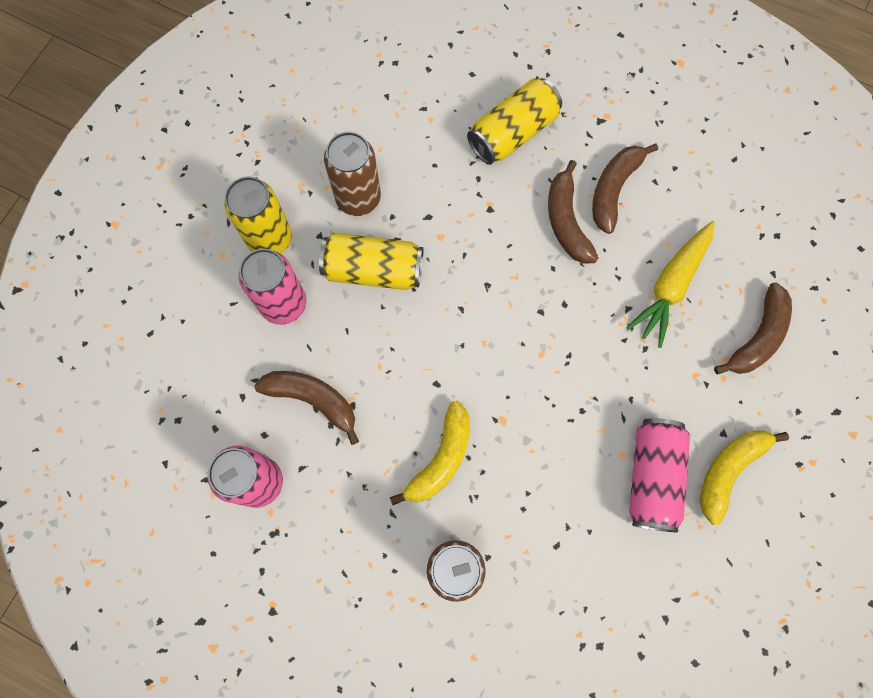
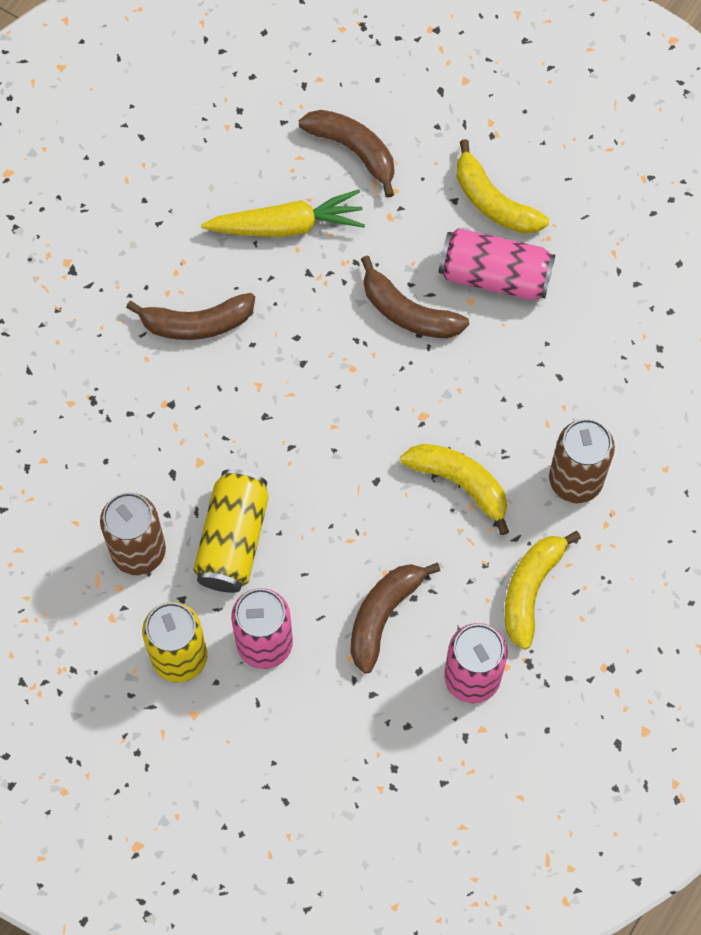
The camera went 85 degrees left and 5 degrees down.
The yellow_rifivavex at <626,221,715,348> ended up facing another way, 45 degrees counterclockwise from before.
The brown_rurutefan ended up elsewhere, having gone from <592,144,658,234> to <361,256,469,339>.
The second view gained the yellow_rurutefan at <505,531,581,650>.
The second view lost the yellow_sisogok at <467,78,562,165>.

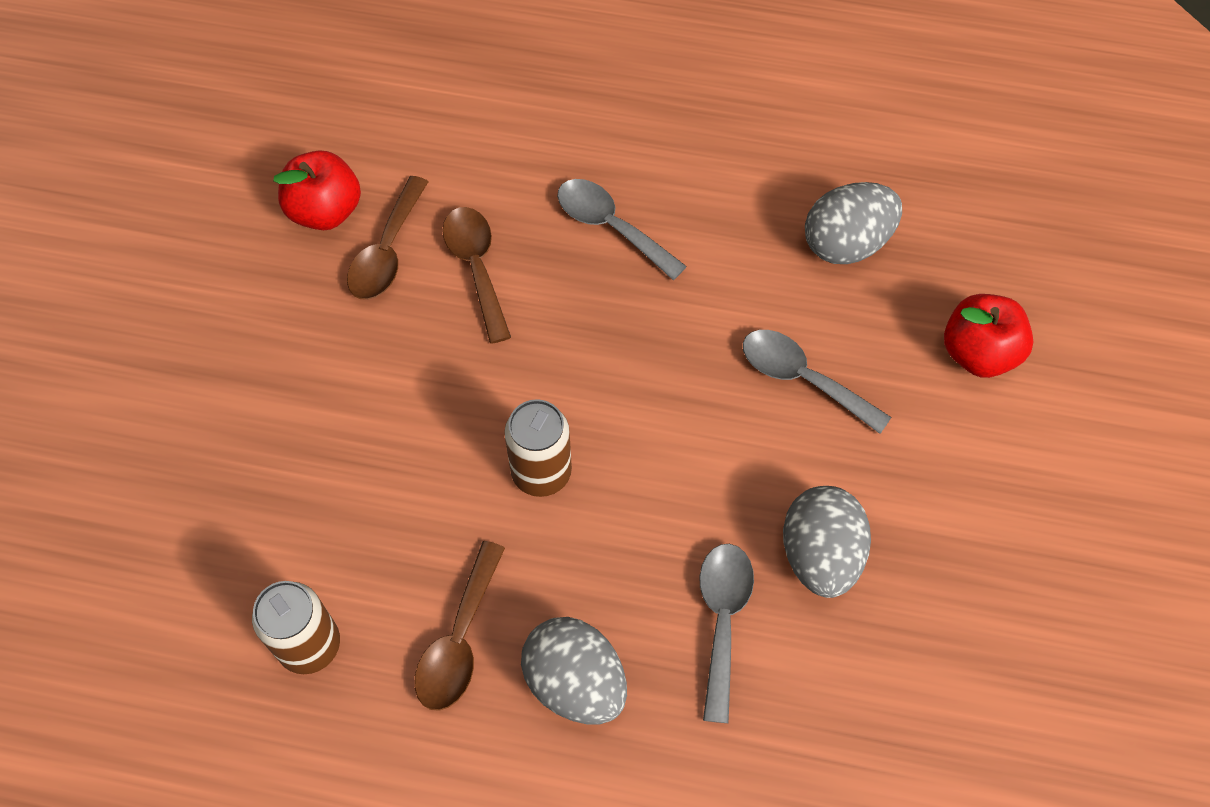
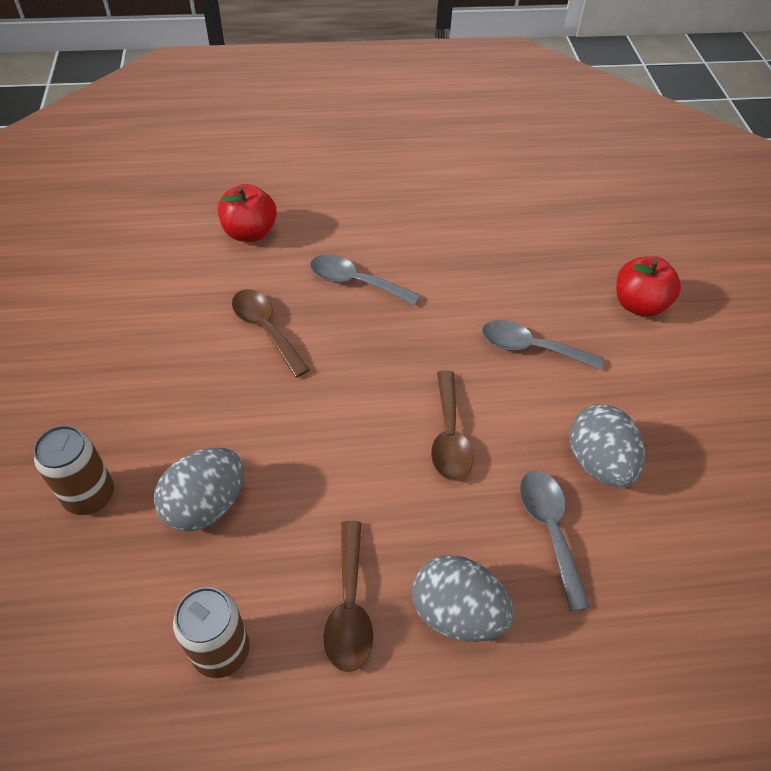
The camera went 20 degrees left and 10 degrees down.
The brown_sisogok ended up elsewhere, having gone from <504,399,572,497> to <33,425,114,515>.
The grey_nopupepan ended up elsewhere, having gone from <805,182,902,264> to <154,447,244,532>.
The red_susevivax ended up elsewhere, having gone from <273,151,361,230> to <218,184,277,242>.
The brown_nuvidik ended up elsewhere, having gone from <347,176,428,300> to <431,371,473,481>.

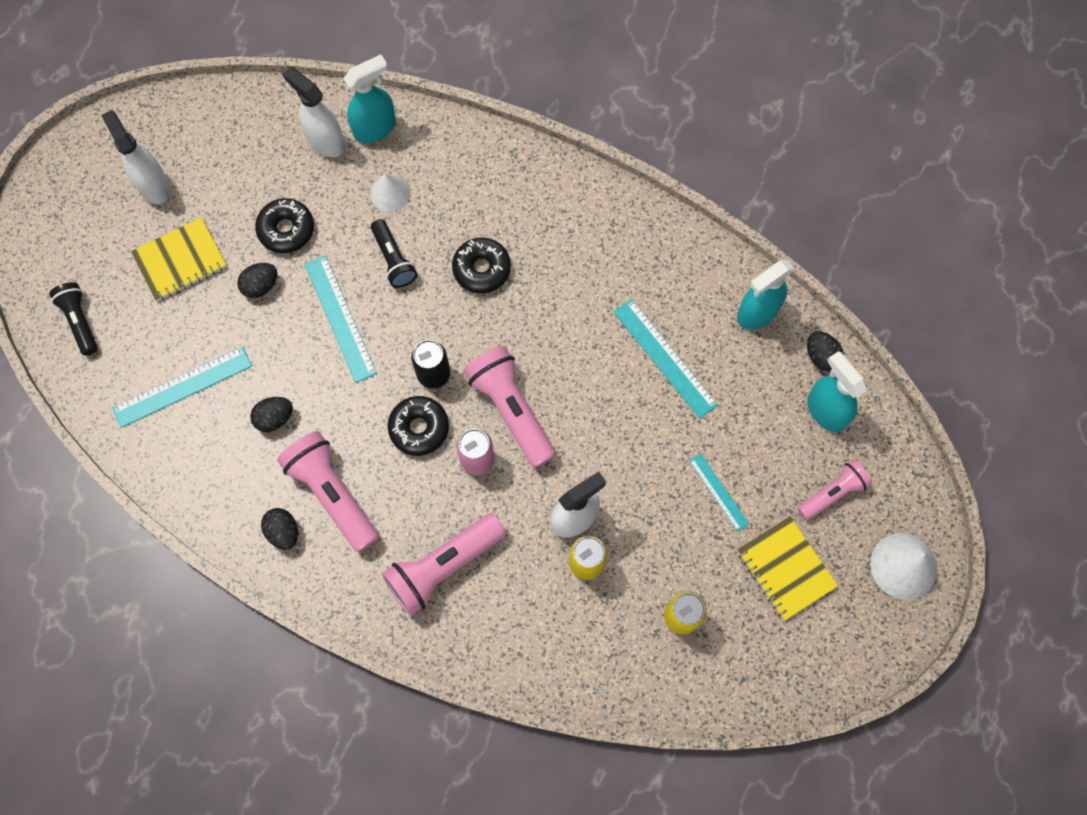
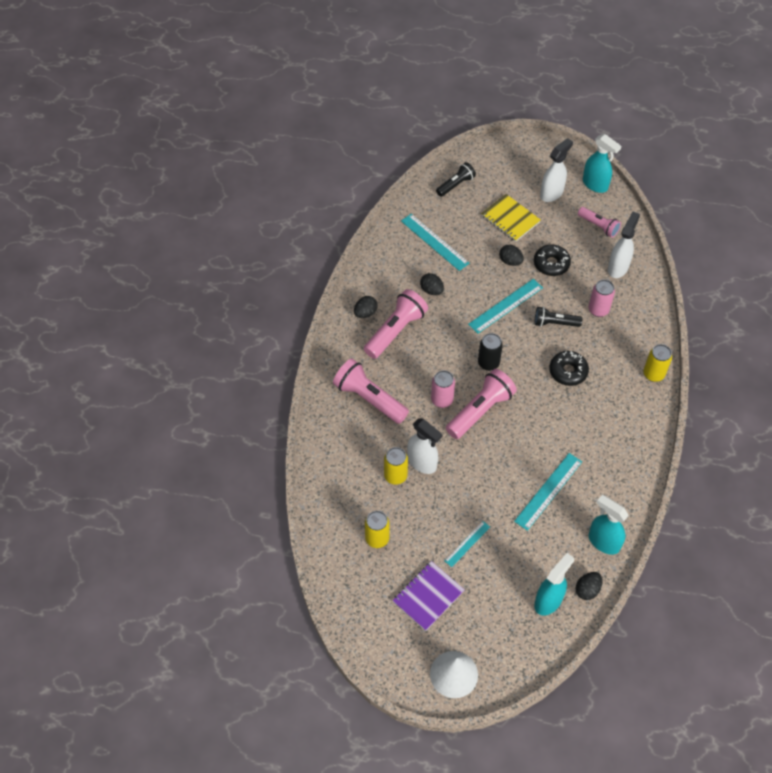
The camera went 75 degrees right and 15 degrees down.
What was the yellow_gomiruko at <737,516,838,621> turned into the purple_gomiruko at <392,561,465,631>.
The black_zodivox at <371,219,417,288> ended up facing another way, 45 degrees clockwise from before.
The pink_zodivox ended up elsewhere, having gone from <797,459,872,521> to <578,207,621,238>.
The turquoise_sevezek ended up elsewhere, having gone from <343,54,396,143> to <583,134,621,193>.
Where the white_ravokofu stood at <371,174,410,212>, the pink_sisogok came to stand at <588,279,615,317>.
The second view gained the yellow_sisogok at <643,344,672,382>.
The second view lost the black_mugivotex at <388,396,449,456>.

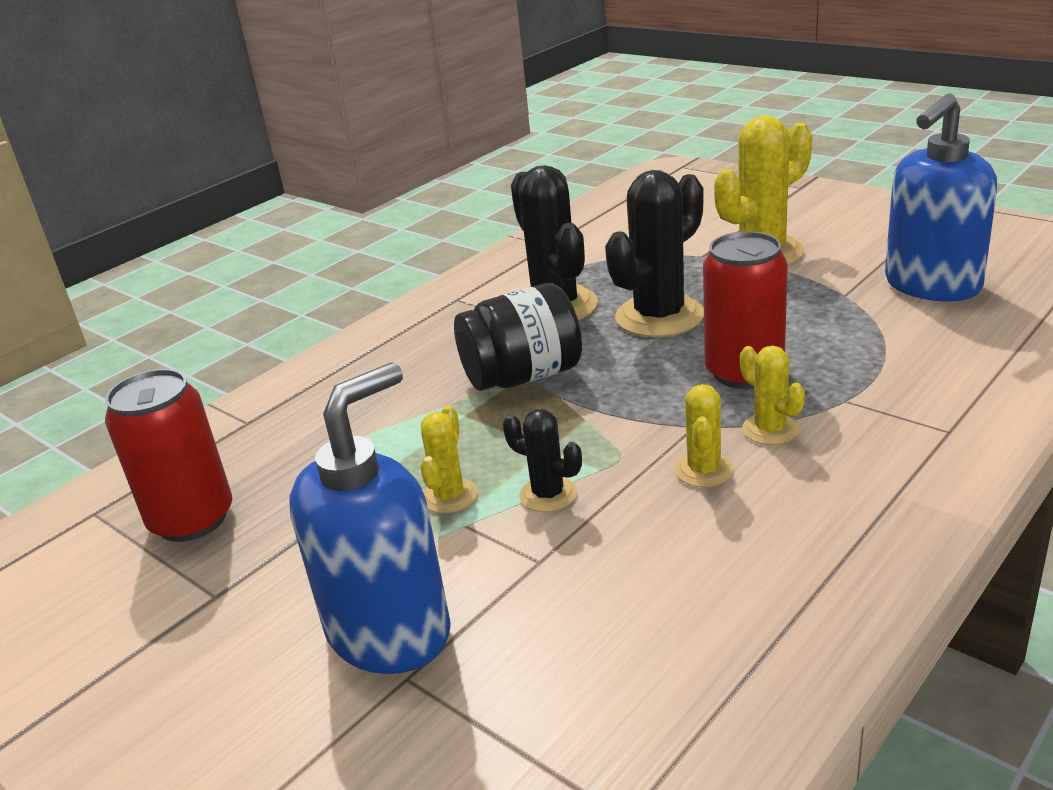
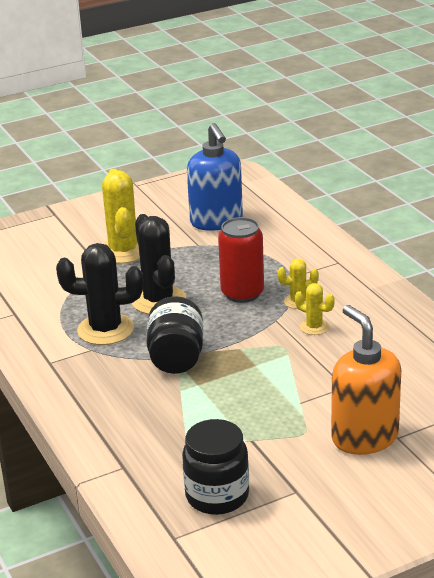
The camera went 70 degrees left and 0 degrees up.
Where the red_sisogok stood at <105,369,232,542>, the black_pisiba came to stand at <182,419,249,515>.
What was the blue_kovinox at <290,362,451,674> turned into the orange_kovinox at <331,305,401,455>.
The second view lost the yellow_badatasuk at <421,406,478,513>.
The second view lost the black_badatasuk at <503,409,582,512>.

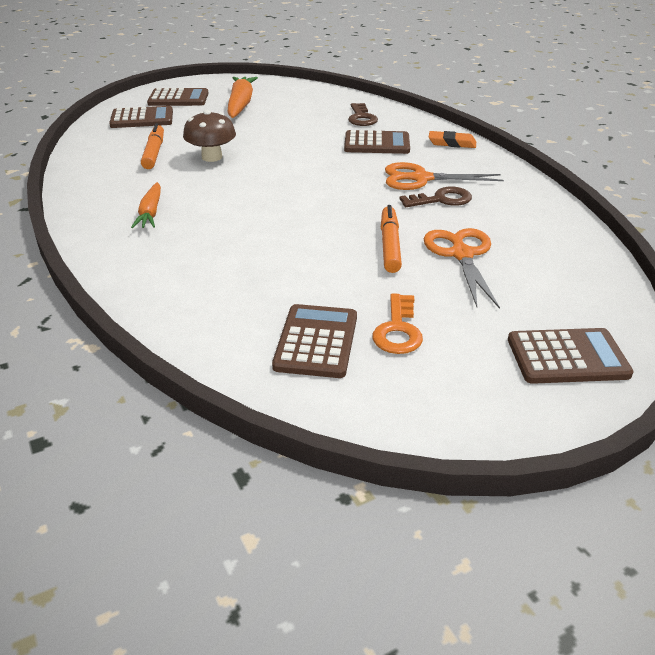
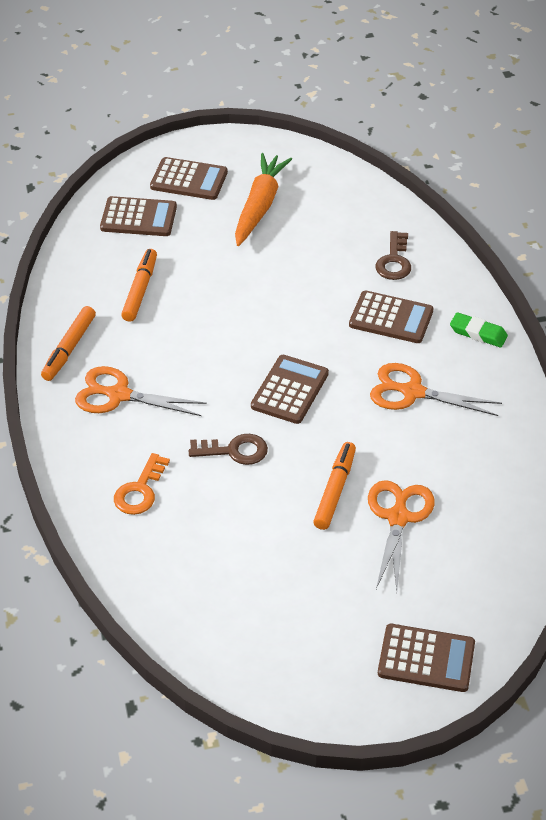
The camera went 15 degrees right and 10 degrees up.
The second view gained the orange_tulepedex at <41,306,96,381>.
Where the orange_rifivavex stood at <131,182,161,228>, the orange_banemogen came to stand at <75,366,207,416>.
The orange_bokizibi ended up elsewhere, having gone from <372,293,423,354> to <114,453,170,515>.
The brown_bokizibi ended up elsewhere, having gone from <400,187,472,207> to <189,434,268,465>.
The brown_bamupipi ended up elsewhere, having gone from <272,304,357,378> to <251,355,329,424>.
What was the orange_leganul at <429,131,476,148> turned into the green_leganul at <450,312,508,348>.
The second view lost the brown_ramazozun at <183,110,236,162>.

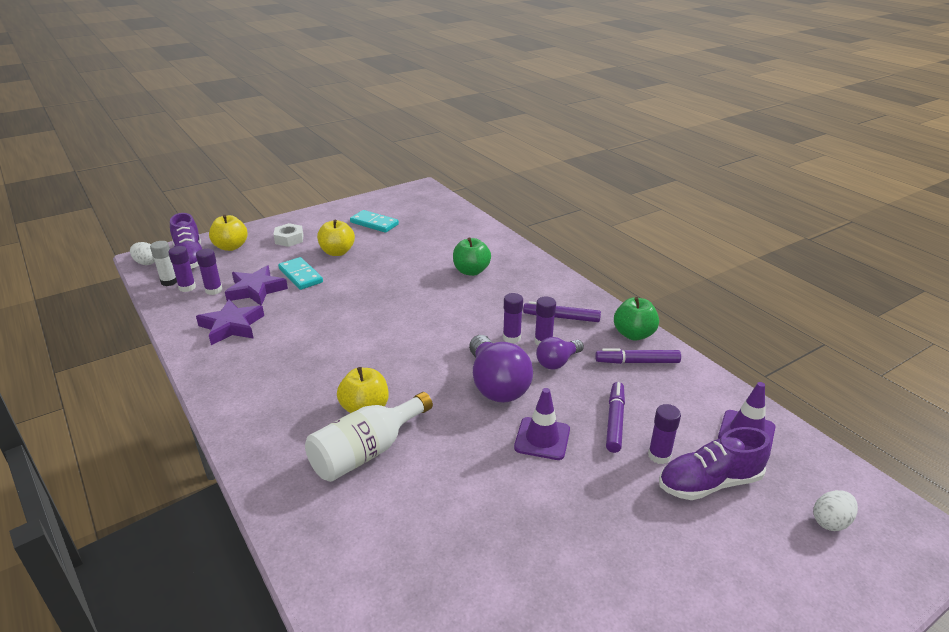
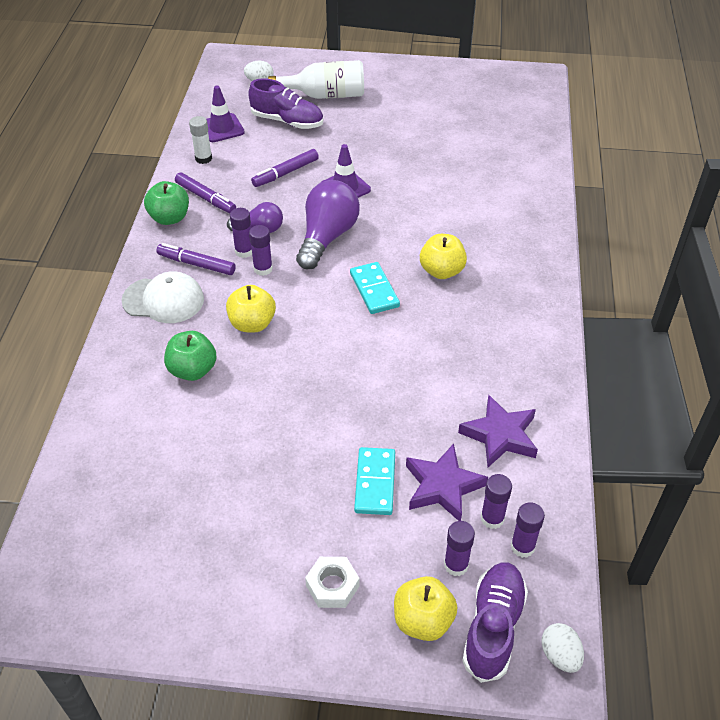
The camera went 140 degrees left and 15 degrees up.
The second view gained the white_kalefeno at <121,271,204,323>.
The purple_tulepedex at <523,301,601,322> ended up facing another way, 150 degrees clockwise from before.
The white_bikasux ended up elsewhere, having gone from <150,241,177,286> to <189,116,212,164>.
The yellow_susevivax ended up elsewhere, having gone from <317,220,355,256> to <226,285,276,332>.
The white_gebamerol ended up elsewhere, having gone from <305,392,433,482> to <268,60,364,99>.
The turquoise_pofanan ended up elsewhere, having gone from <350,210,399,233> to <350,262,400,314>.
The purple_bikasux ended up elsewhere, having gone from <648,404,681,464> to <444,521,475,576>.

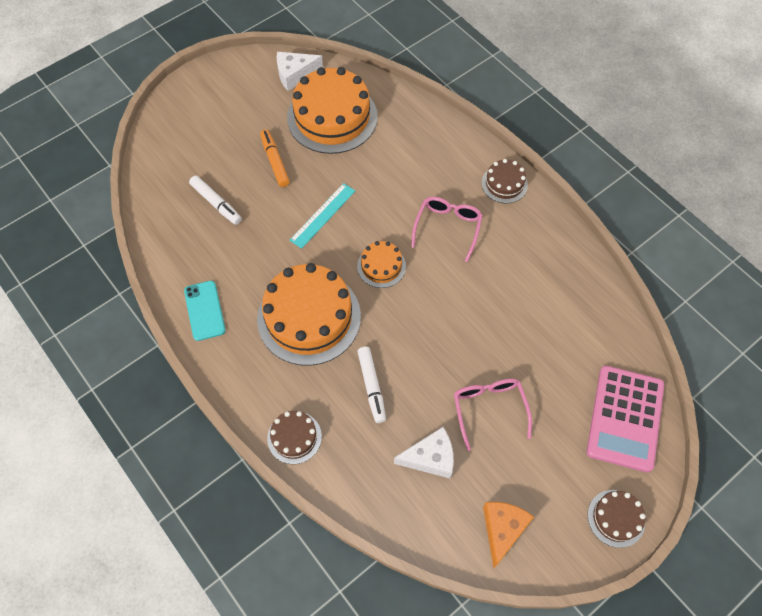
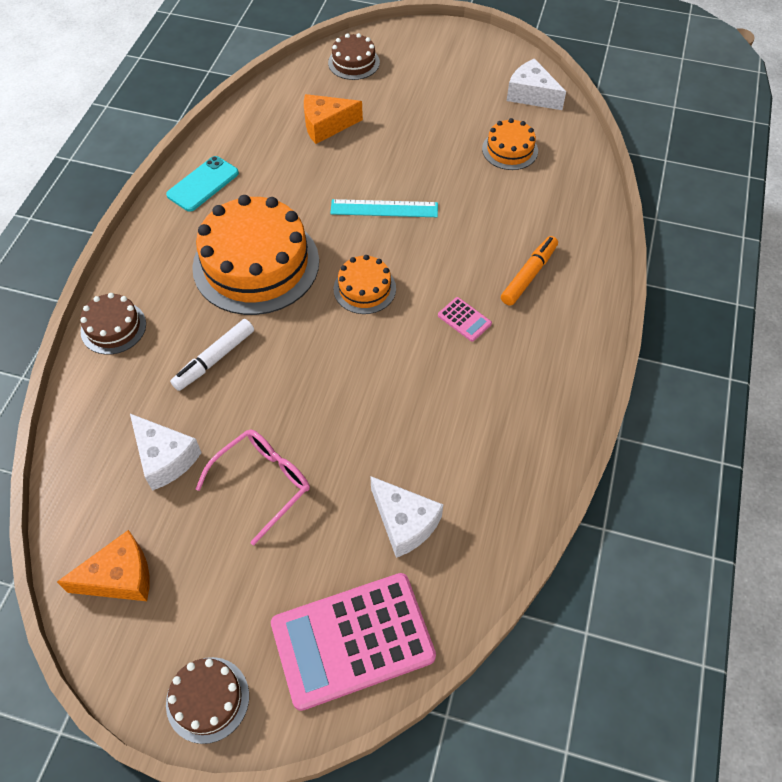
The camera went 55 degrees right and 5 degrees down.
Where the white_tulepedex stood at <189,175,242,225>, the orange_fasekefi came to stand at <304,94,363,144>.
The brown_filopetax ended up elsewhere, having gone from <481,159,528,203> to <328,33,380,80>.
The second view gained the white_fasekefi at <370,476,443,558>.
Where the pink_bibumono stood at <411,197,483,262>, the pink_bamupipi came to stand at <438,297,492,342>.
The size of the orange_filopetax at <287,67,378,154> changed by a factor of 0.49.
The orange_tulepedex ended up elsewhere, having gone from <260,129,290,187> to <501,236,558,306>.

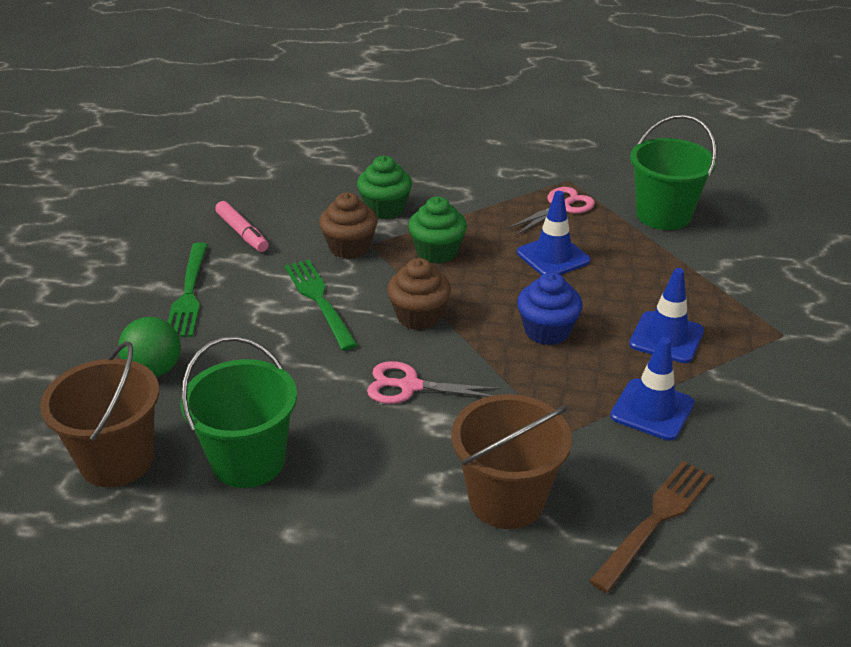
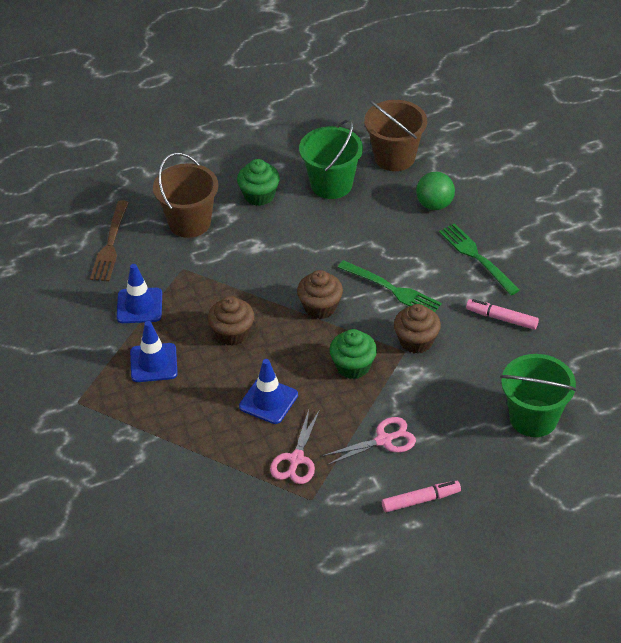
The camera went 150 degrees right and 10 degrees up.
What was the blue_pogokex at <517,272,583,345> turned into the brown_pogokex at <208,296,254,346>.
The green_pogokex ended up elsewhere, having gone from <357,156,412,219> to <237,159,280,206>.
The pink_banemogen ended up elsewhere, having gone from <367,361,501,404> to <322,417,416,465>.
The second view gained the pink_tulepedex at <382,481,461,512>.
The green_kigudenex ended up elsewhere, having gone from <630,114,717,230> to <500,354,577,437>.

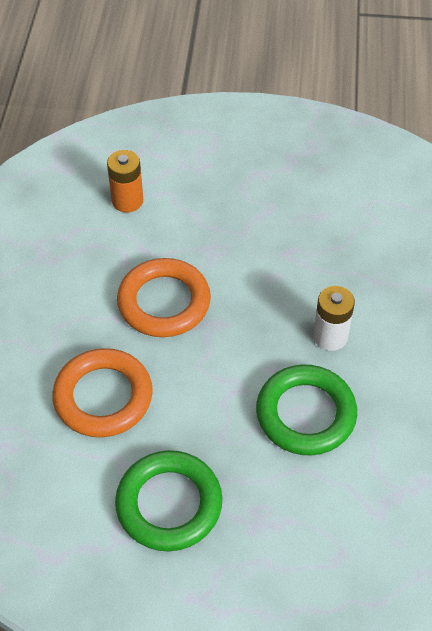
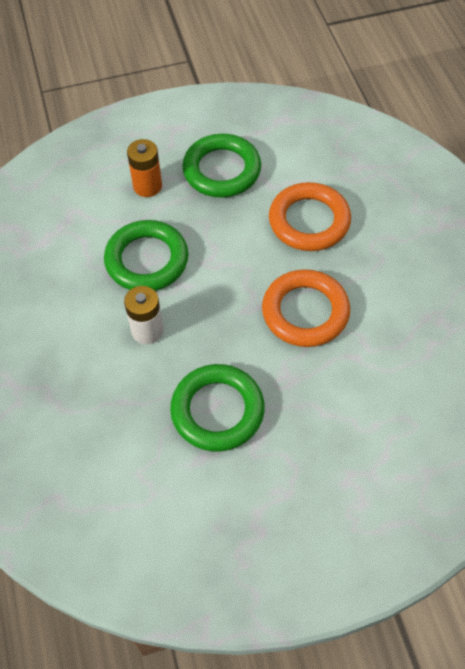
The camera went 160 degrees right and 5 degrees up.
The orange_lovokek ended up elsewhere, having gone from <107,150,143,213> to <127,139,162,197>.
The second view gained the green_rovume at <170,364,265,452>.

